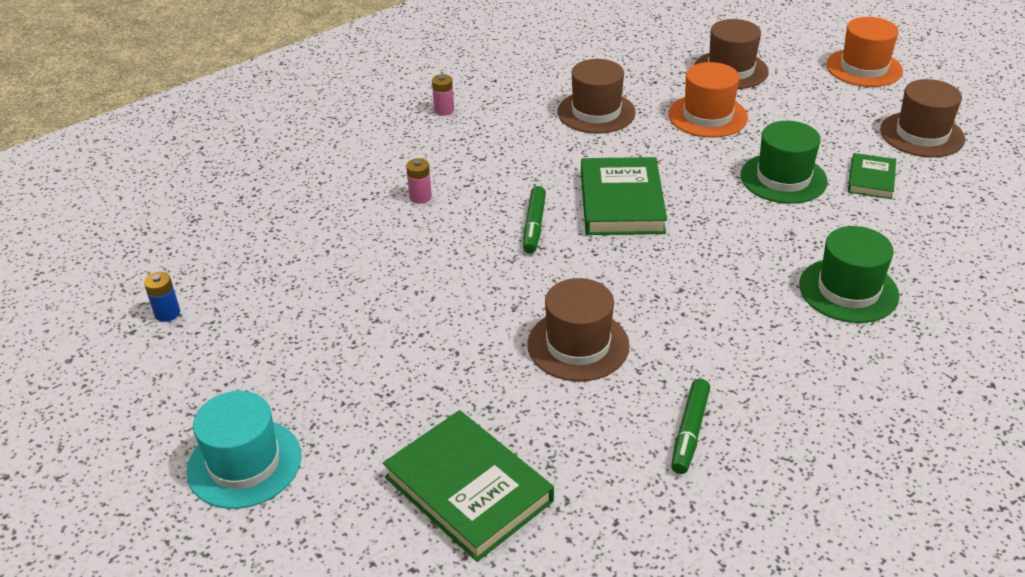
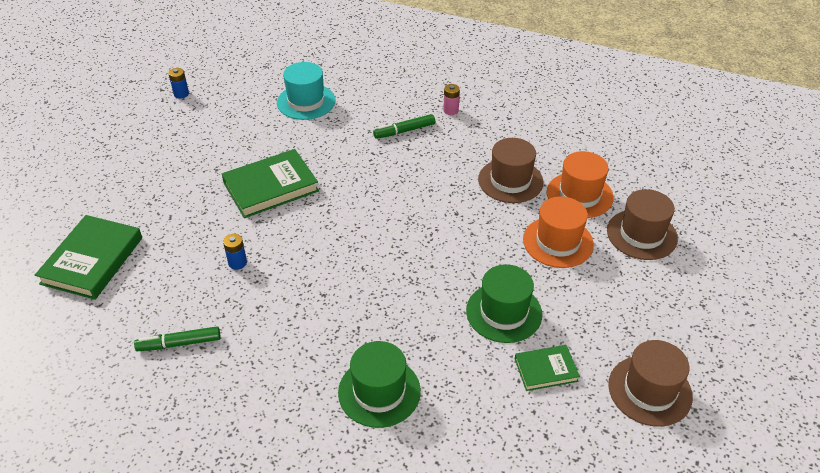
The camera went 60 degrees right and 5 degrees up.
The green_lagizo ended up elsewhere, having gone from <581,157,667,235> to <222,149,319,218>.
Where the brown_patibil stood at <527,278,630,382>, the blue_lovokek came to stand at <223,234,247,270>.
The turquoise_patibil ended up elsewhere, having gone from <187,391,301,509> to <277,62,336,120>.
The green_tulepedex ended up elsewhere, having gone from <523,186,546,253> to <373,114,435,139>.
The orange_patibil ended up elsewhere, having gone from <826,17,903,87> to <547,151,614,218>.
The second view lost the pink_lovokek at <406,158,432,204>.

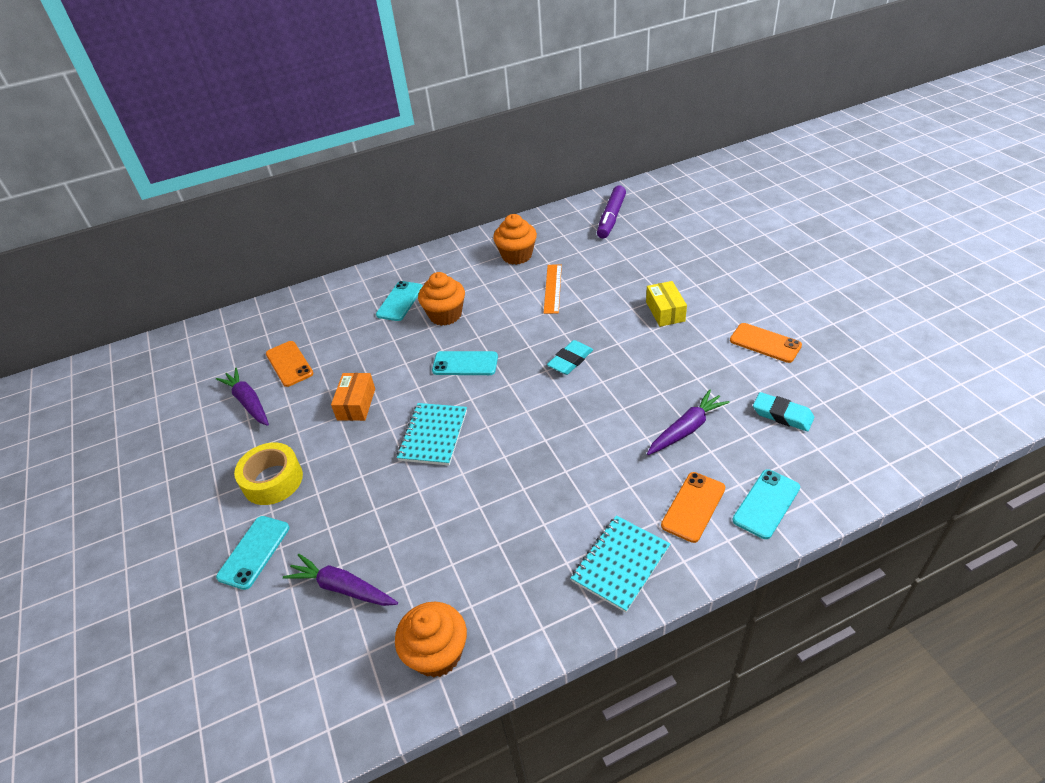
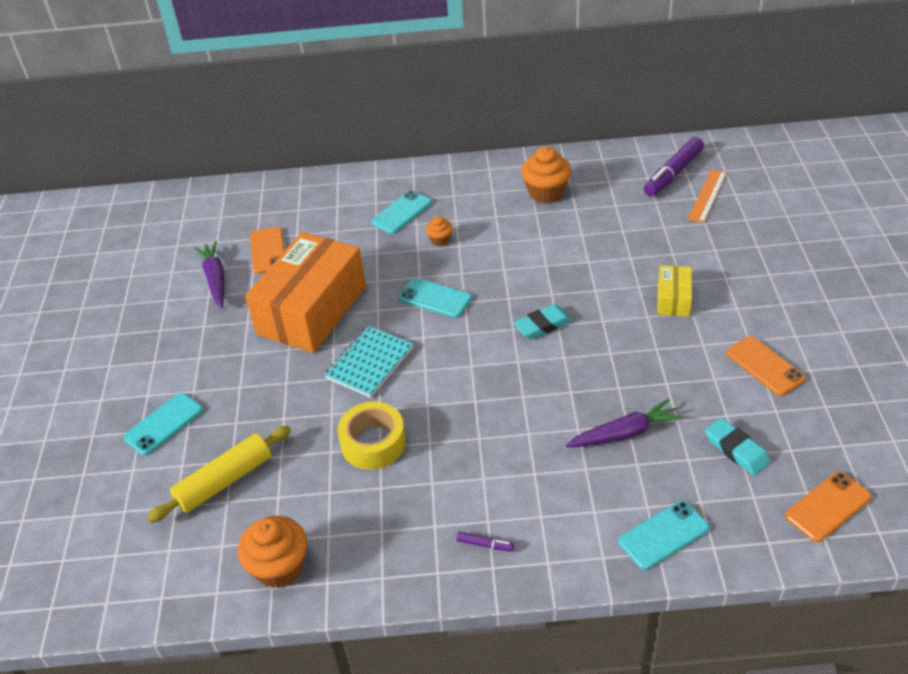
The camera went 20 degrees right and 0 degrees up.
Where the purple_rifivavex stood at <283,554,398,606>, the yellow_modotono came to stand at <147,426,291,523>.
The size of the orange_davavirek at <331,373,375,421> changed by a factor of 2.23.
The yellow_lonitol ended up elsewhere, having gone from <234,442,303,505> to <337,402,406,470>.
The size of the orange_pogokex at <418,272,465,326> changed by a factor of 0.53.
Where the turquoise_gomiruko stood at <571,516,670,613>, the purple_tulepedex came to stand at <456,532,514,552>.
The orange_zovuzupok ended up elsewhere, having gone from <544,264,562,314> to <688,169,727,223>.
The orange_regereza ended up elsewhere, having gone from <661,472,725,543> to <785,472,871,542>.

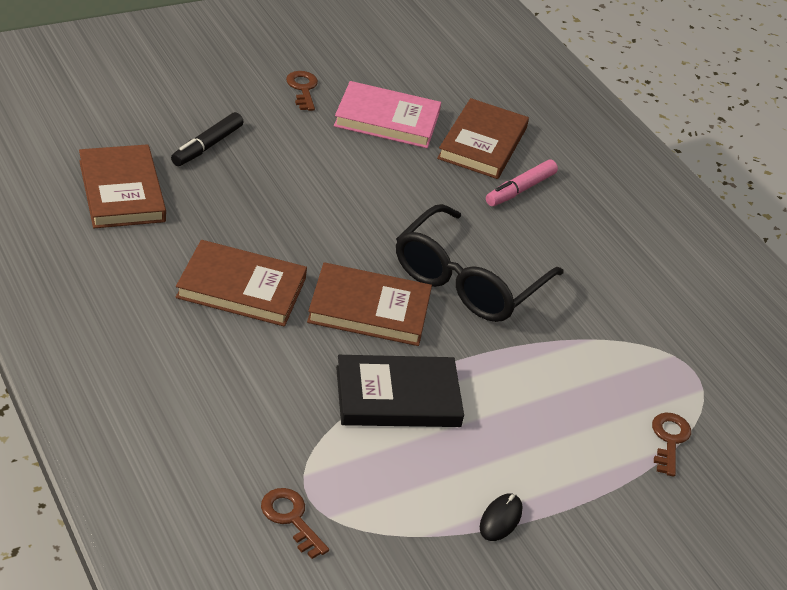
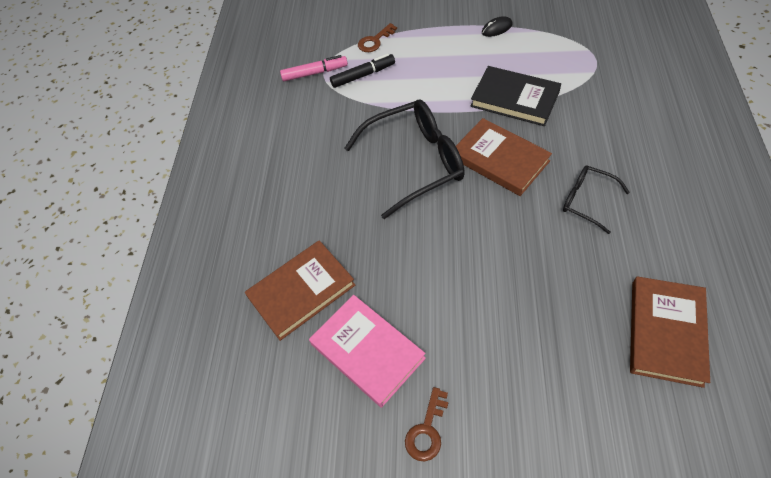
The camera went 135 degrees left and 15 degrees up.
The pink_tulepedex ended up elsewhere, having gone from <486,160,558,206> to <280,55,348,81>.
The black_tulepedex ended up elsewhere, having gone from <171,112,243,166> to <330,54,395,88>.
Where the brown_lagizo stood at <176,240,307,327>, the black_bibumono came to stand at <563,165,630,234>.
The second view lost the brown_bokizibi at <261,488,329,559>.

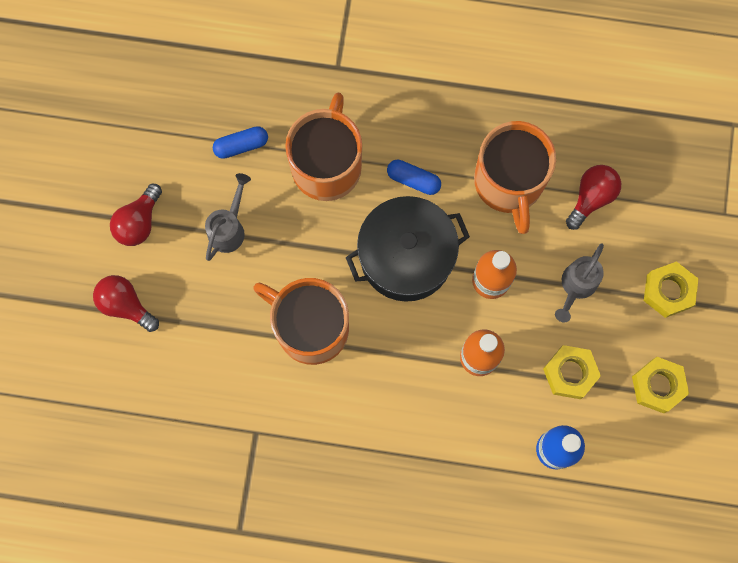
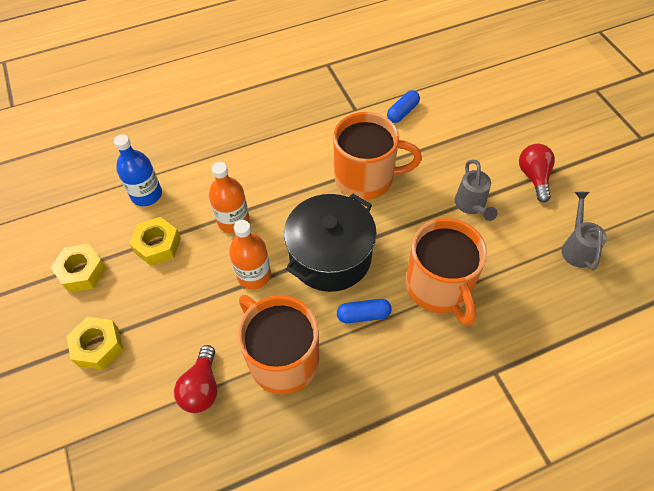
The camera went 150 degrees right and 20 degrees down.
The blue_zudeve ended up elsewhere, having gone from <213,126,268,159> to <387,90,420,123>.
The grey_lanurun ended up elsewhere, having gone from <555,244,604,322> to <561,192,607,270>.
The second view lost the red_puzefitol at <93,275,159,332>.

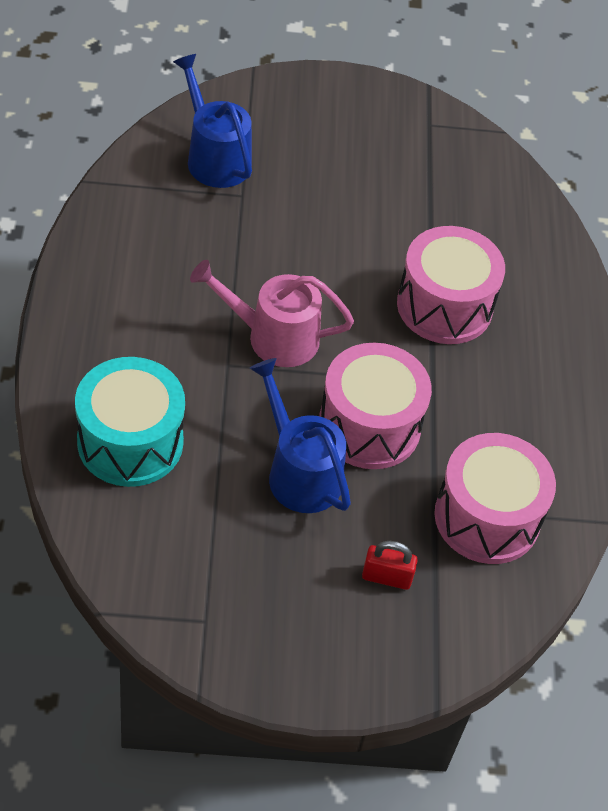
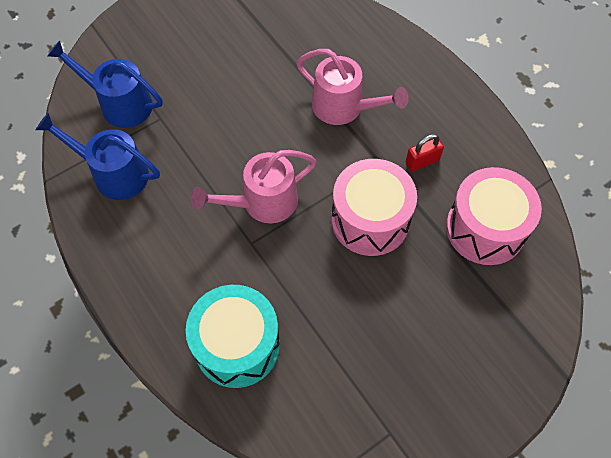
The camera went 30 degrees left and 10 degrees up.
The blue_lanurun ended up elsewhere, having gone from <250,358,351,513> to <36,113,160,200>.
Where the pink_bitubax stood at <397,226,505,344>, the pink_lanurun came to stand at <296,49,409,125>.
The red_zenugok ended up elsewhere, having gone from <362,541,418,590> to <406,134,444,171>.

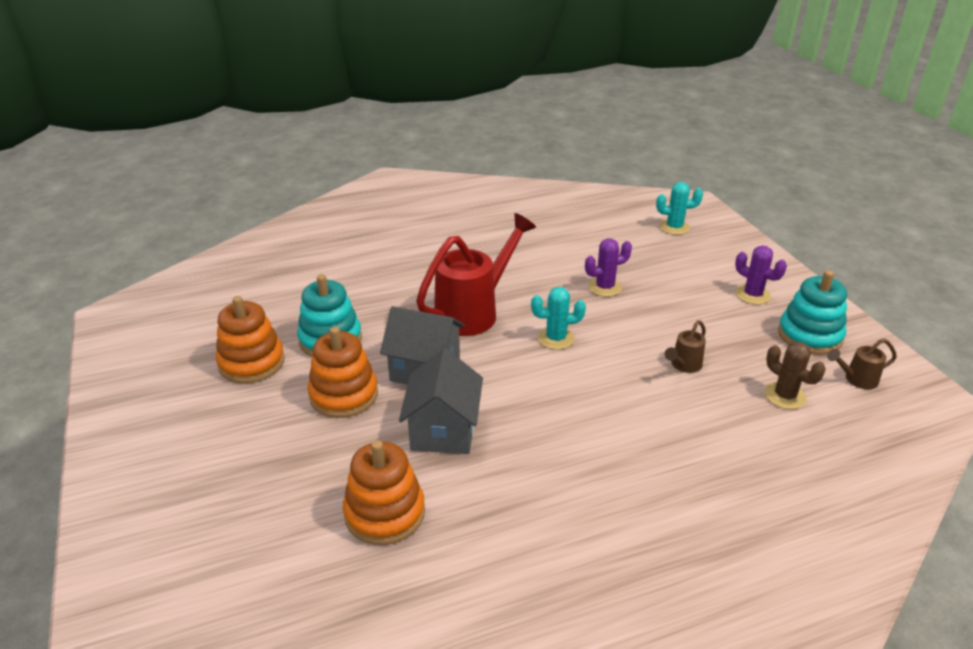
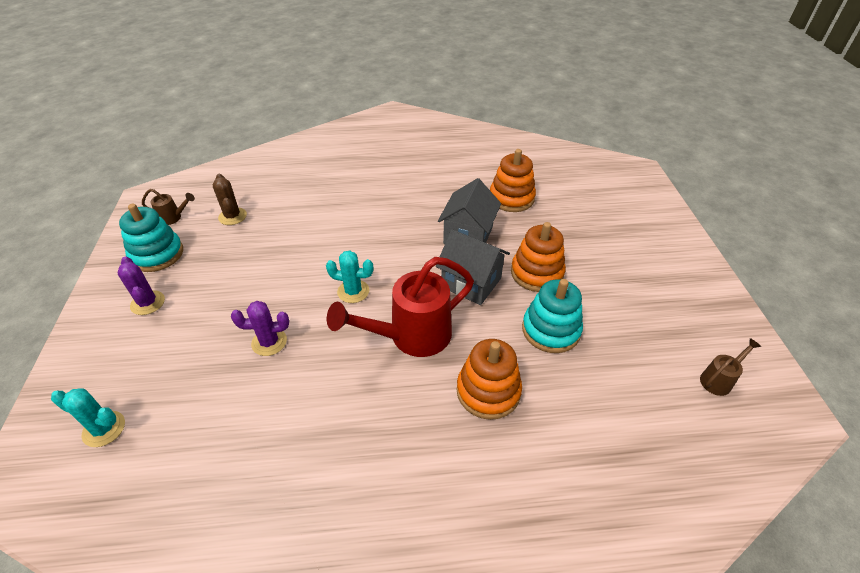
The camera went 165 degrees left and 10 degrees up.
The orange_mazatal ended up elsewhere, having gone from <216,296,285,384> to <457,339,522,420>.
The brown_lanurun ended up elsewhere, having gone from <665,320,706,373> to <700,338,761,396>.

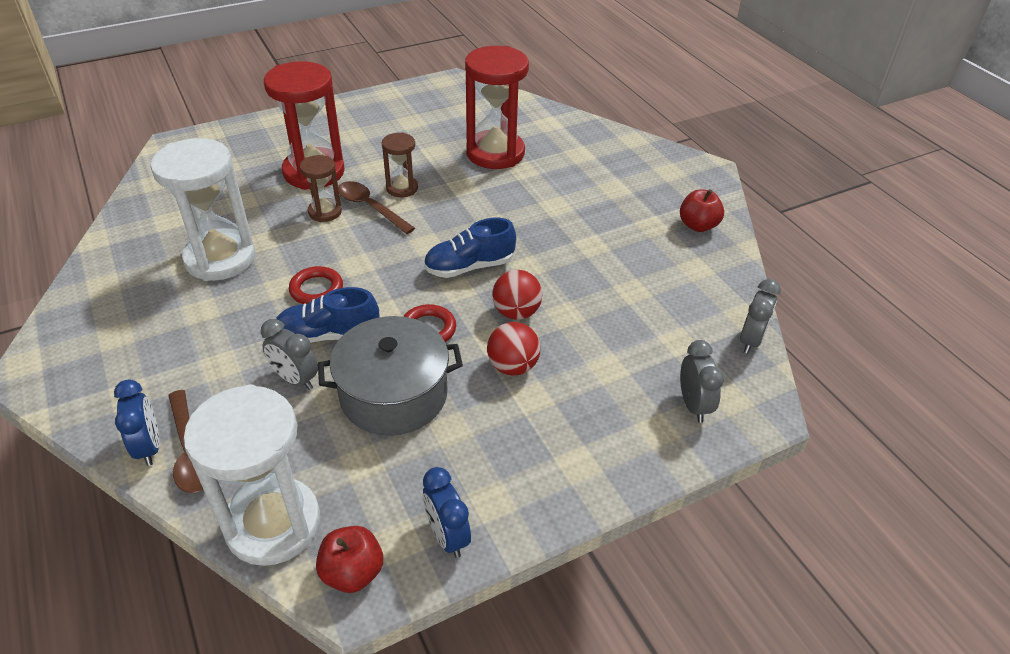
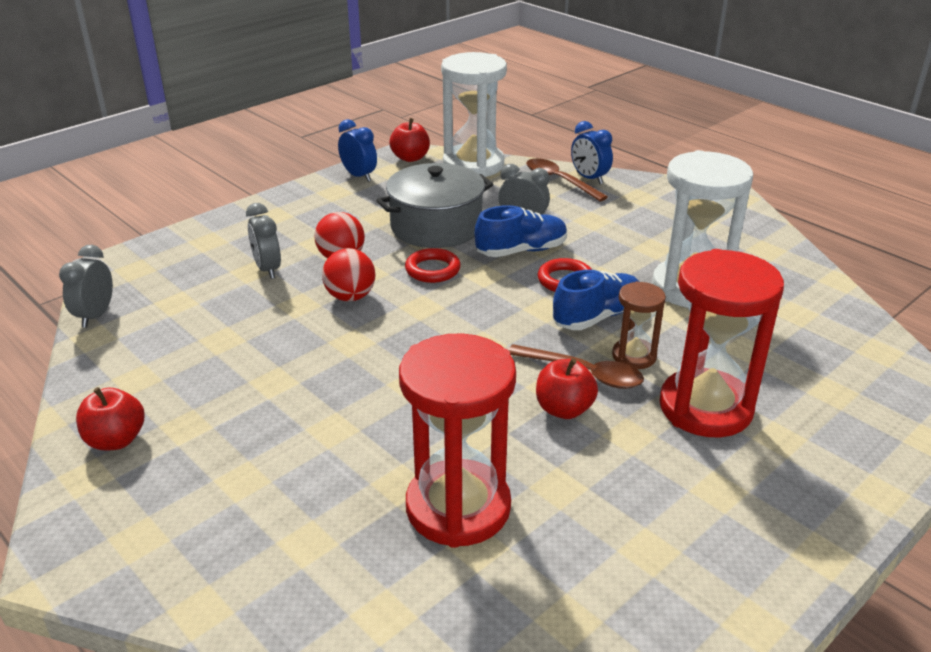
The camera went 165 degrees right and 10 degrees down.
The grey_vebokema ended up elsewhere, having gone from <680,340,724,423> to <246,203,281,279>.
Where the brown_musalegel stood at <382,132,418,197>, the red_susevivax came to stand at <536,358,598,419>.
The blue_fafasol ended up elsewhere, having gone from <424,218,516,278> to <552,270,638,330>.

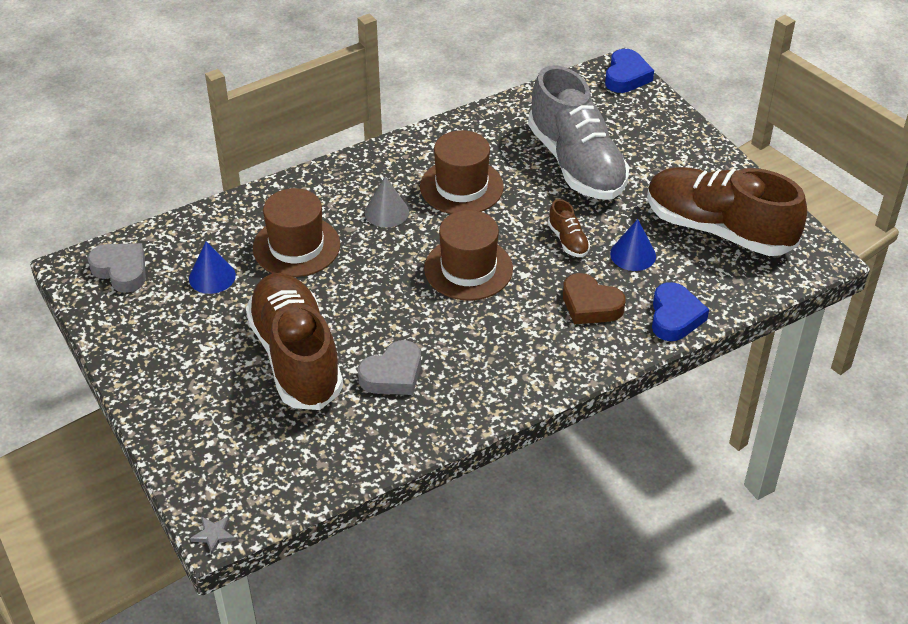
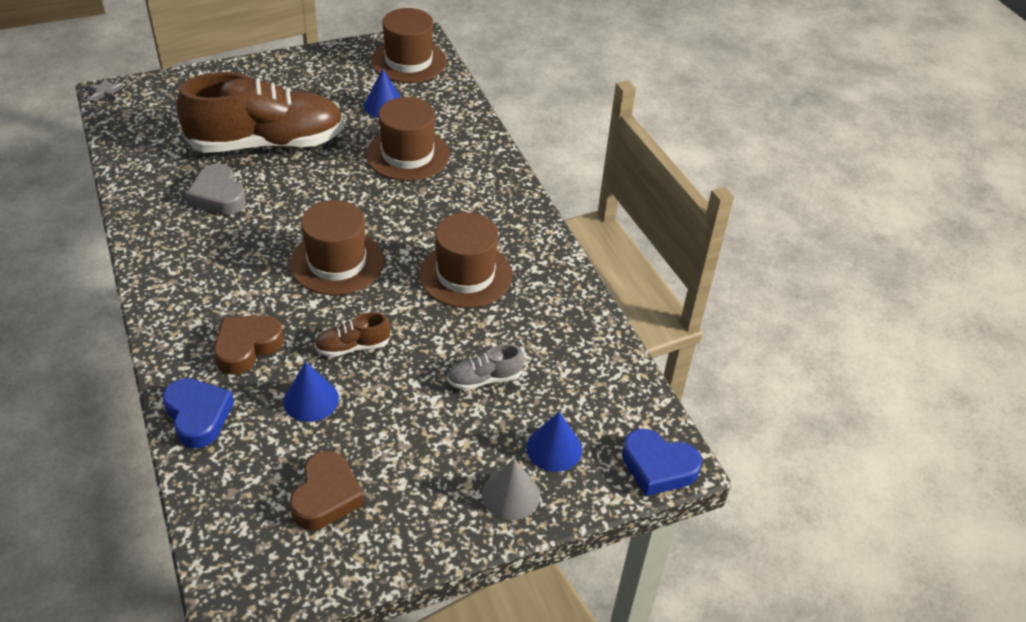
The camera went 95 degrees right and 0 degrees up.
The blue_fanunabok at <652,282,709,341> ended up facing another way, 135 degrees counterclockwise from before.
Where the brown_fafasol stood at <647,167,807,256>, the brown_fanunabok came to stand at <289,451,364,530>.
Where the grey_fanunabok stood at <88,243,146,293>, the brown_patibil came to stand at <371,8,447,83>.
The size of the grey_fafasol at <528,65,629,200> changed by a factor of 0.40.
The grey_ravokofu ended up elsewhere, having gone from <365,176,409,227> to <482,459,540,520>.
The second view gained the blue_ravokofu at <526,412,582,472>.

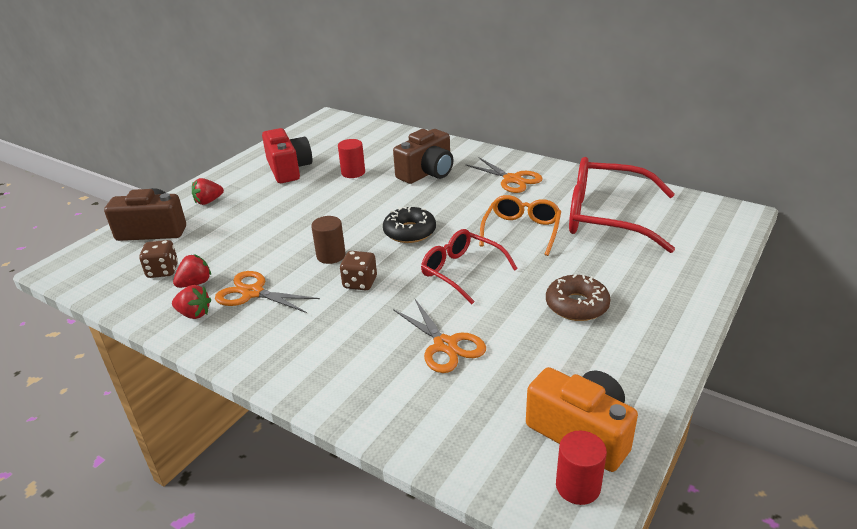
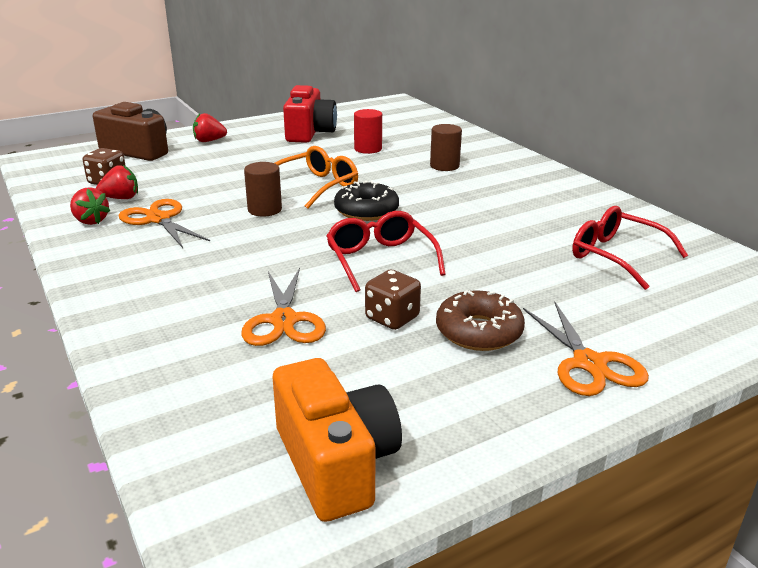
The camera went 25 degrees right and 5 degrees down.
The orange_bibumono ended up elsewhere, having gone from <480,195,561,256> to <275,146,358,209>.
The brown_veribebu ended up elsewhere, having gone from <340,251,377,290> to <365,270,421,330>.
Where the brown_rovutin stood at <393,129,453,184>, the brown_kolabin came to stand at <430,124,462,171>.
The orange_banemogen ended up elsewhere, having gone from <465,157,543,193> to <523,302,649,396>.
The size of the red_bibumono at <569,157,675,253> changed by a factor of 0.60.
The second view lost the red_kolabin at <556,431,607,505>.

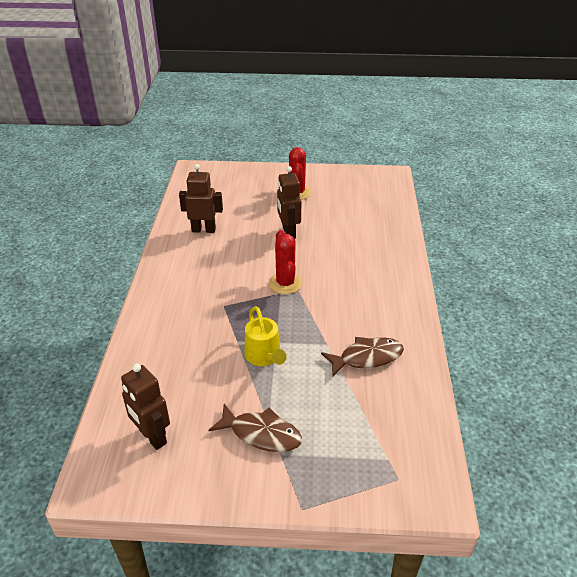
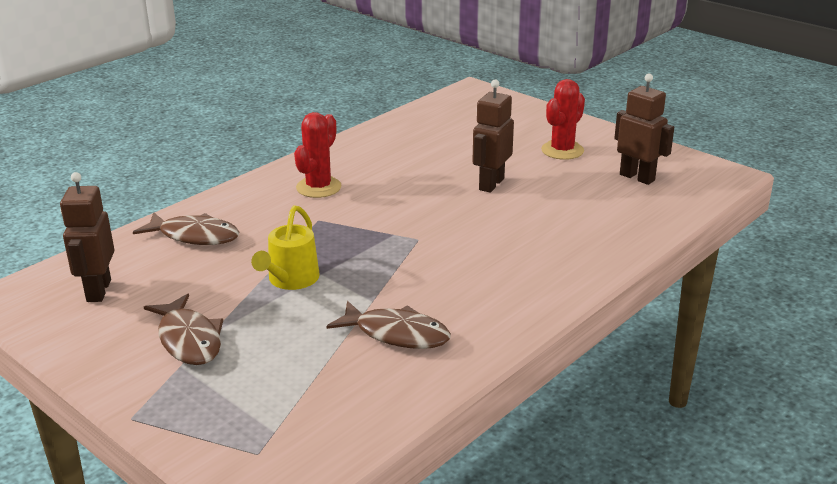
The camera went 40 degrees right and 10 degrees down.
The second view gained the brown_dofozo at <133,212,239,245>.
The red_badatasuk ended up elsewhere, having gone from <269,230,302,294> to <294,112,342,198>.
The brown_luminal ended up elsewhere, having gone from <179,164,223,233> to <614,74,674,185>.

